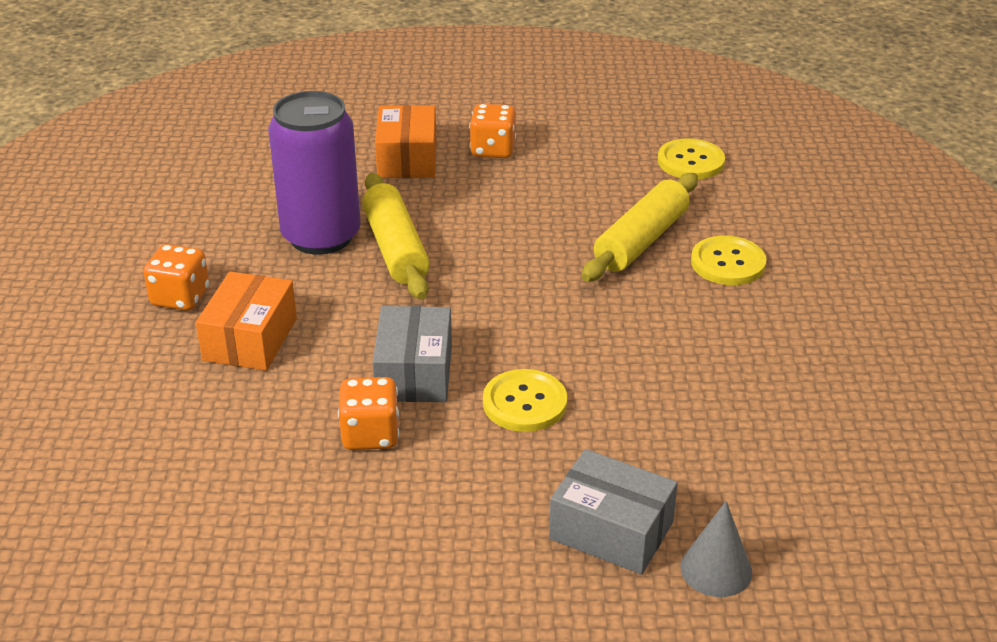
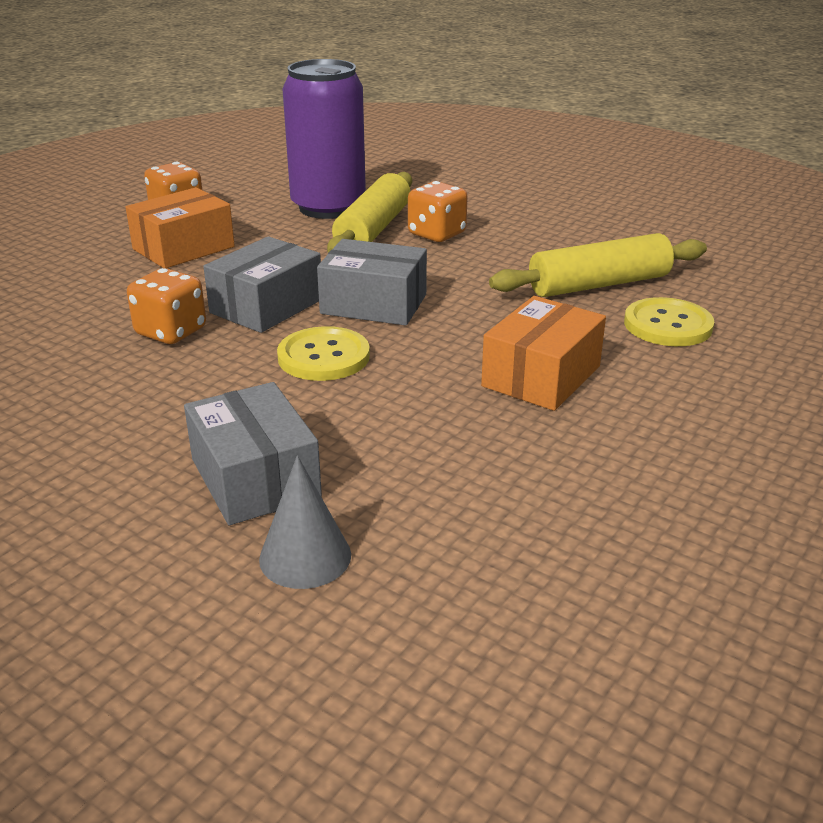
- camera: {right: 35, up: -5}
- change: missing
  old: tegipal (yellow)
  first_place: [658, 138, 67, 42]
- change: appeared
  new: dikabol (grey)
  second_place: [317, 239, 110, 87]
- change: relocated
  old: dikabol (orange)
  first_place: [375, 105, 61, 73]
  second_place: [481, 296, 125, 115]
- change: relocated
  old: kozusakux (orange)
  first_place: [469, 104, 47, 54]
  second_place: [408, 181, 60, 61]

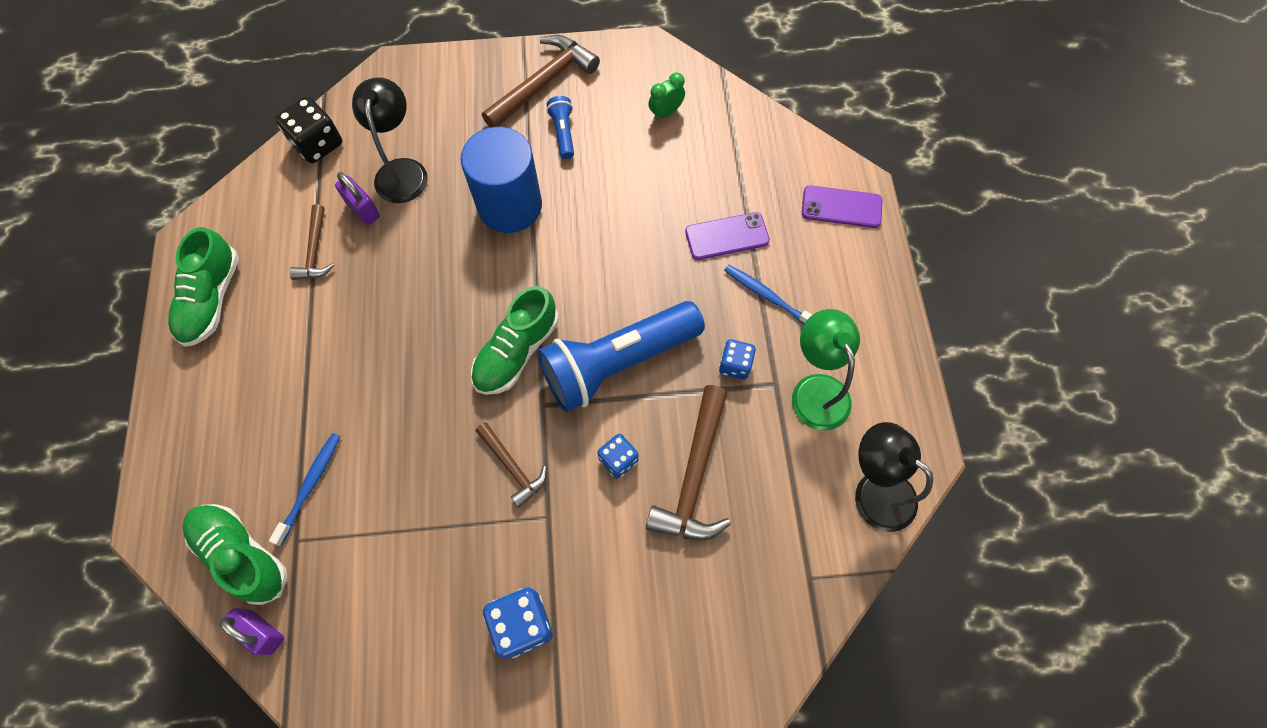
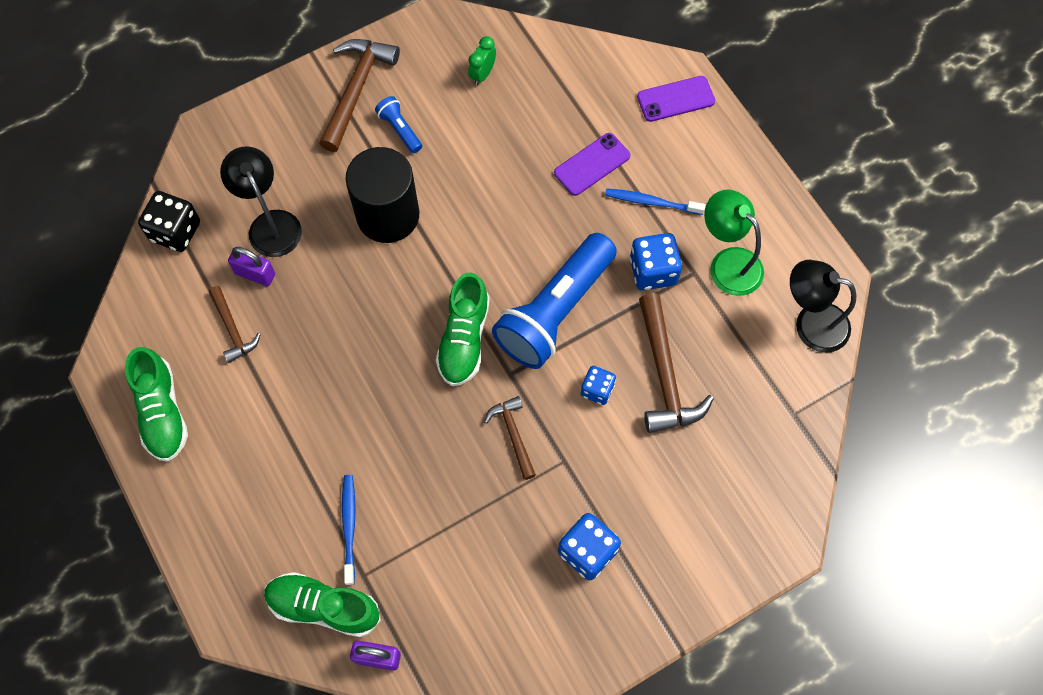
- camera: {right: -25, up: 0}
- change: colour
  old: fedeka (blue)
  new: fedeka (black)
  first_place: [461, 127, 81, 106]
  second_place: [345, 147, 74, 96]
- change: spun
  old: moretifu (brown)
  first_place: [476, 422, 71, 85]
  second_place: [484, 396, 52, 84]
  degrees: -135
- change: size
  old: kozusakux (blue)
  first_place: [719, 339, 37, 41]
  second_place: [630, 233, 52, 58]
  factor: 1.58

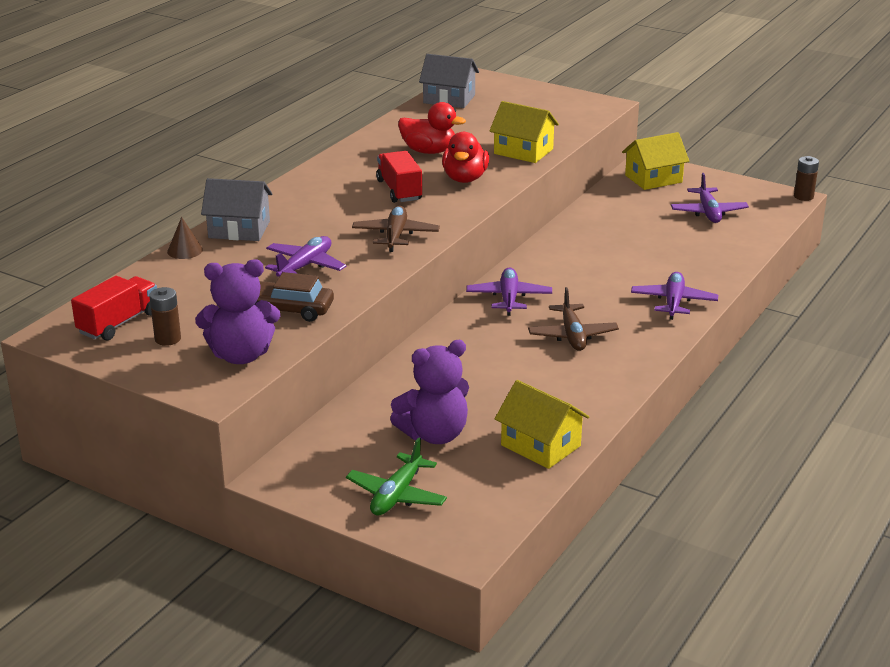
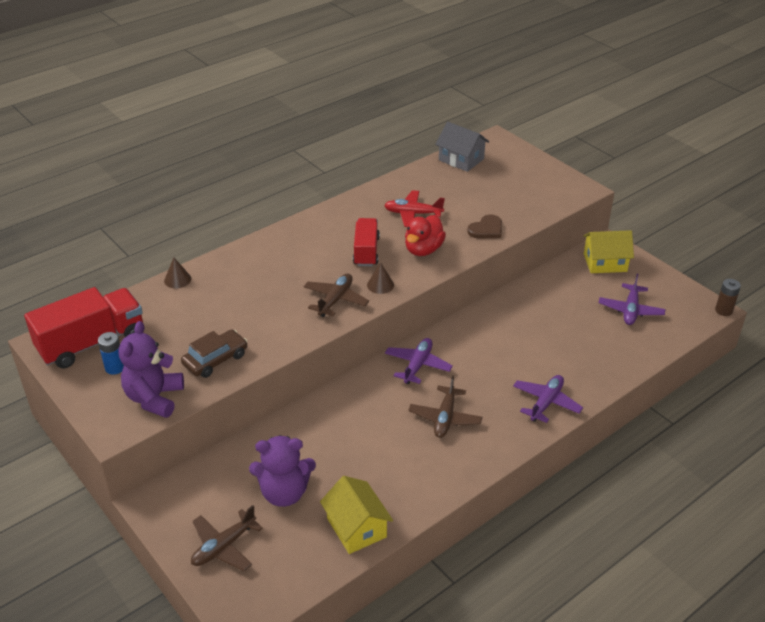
- camera: {right: 20, up: 10}
- change: missing
  old: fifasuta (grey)
  first_place: [201, 178, 72, 63]
- change: missing
  old: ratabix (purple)
  first_place: [265, 236, 81, 41]
- change: appeared
  new: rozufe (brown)
  second_place: [367, 262, 27, 32]
- change: exchanged
  old: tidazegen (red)
  new: ratabix (red)
  first_place: [398, 102, 68, 52]
  second_place: [384, 190, 61, 37]
- change: exchanged
  old: fifasuta (yellow)
  new: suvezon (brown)
  first_place: [490, 101, 69, 62]
  second_place: [467, 214, 35, 25]
- change: colour
  old: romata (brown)
  new: romata (blue)
  first_place: [149, 287, 32, 59]
  second_place: [98, 332, 26, 43]
- change: colour
  old: ratabix (green)
  new: ratabix (brown)
  first_place: [346, 437, 101, 79]
  second_place: [191, 505, 72, 66]
- change: spun
  old: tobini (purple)
  first_place: [195, 259, 85, 105]
  second_place: [118, 321, 66, 97]
  degrees: 90
- change: spun
  old: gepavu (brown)
  first_place: [254, 272, 80, 50]
  second_place: [181, 329, 66, 49]
  degrees: 105
- change: size
  old: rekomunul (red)
  first_place: [71, 276, 86, 64]
  second_place: [24, 287, 119, 82]
  factor: 1.6

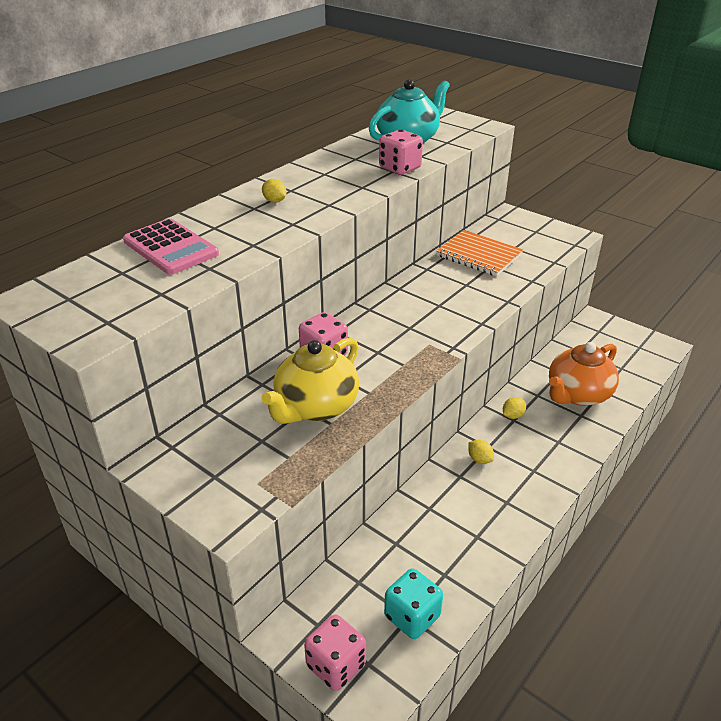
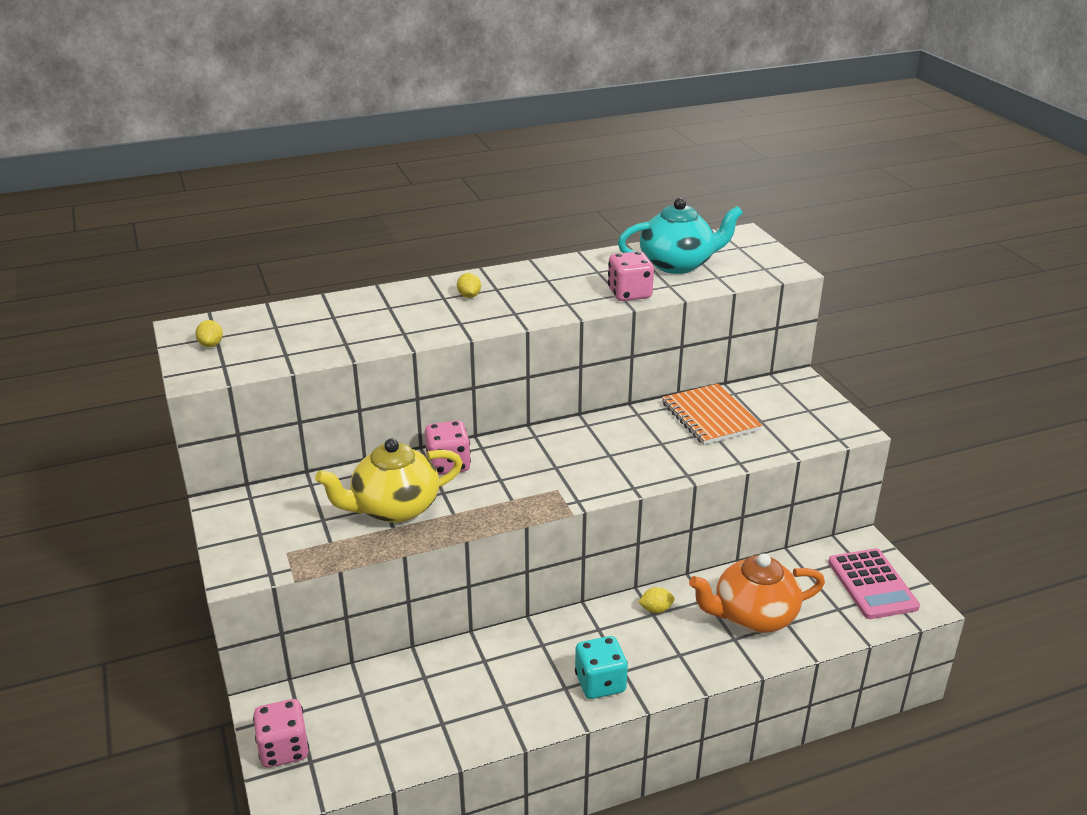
- camera: {right: 30, up: -5}
- change: relocated
  old: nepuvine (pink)
  first_place: [123, 218, 96, 57]
  second_place: [828, 548, 92, 71]
- change: relocated
  old: kozusakux (turquoise)
  first_place: [384, 568, 59, 71]
  second_place: [575, 636, 53, 63]
- change: relocated
  old: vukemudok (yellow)
  first_place: [468, 440, 26, 24]
  second_place: [195, 320, 28, 27]

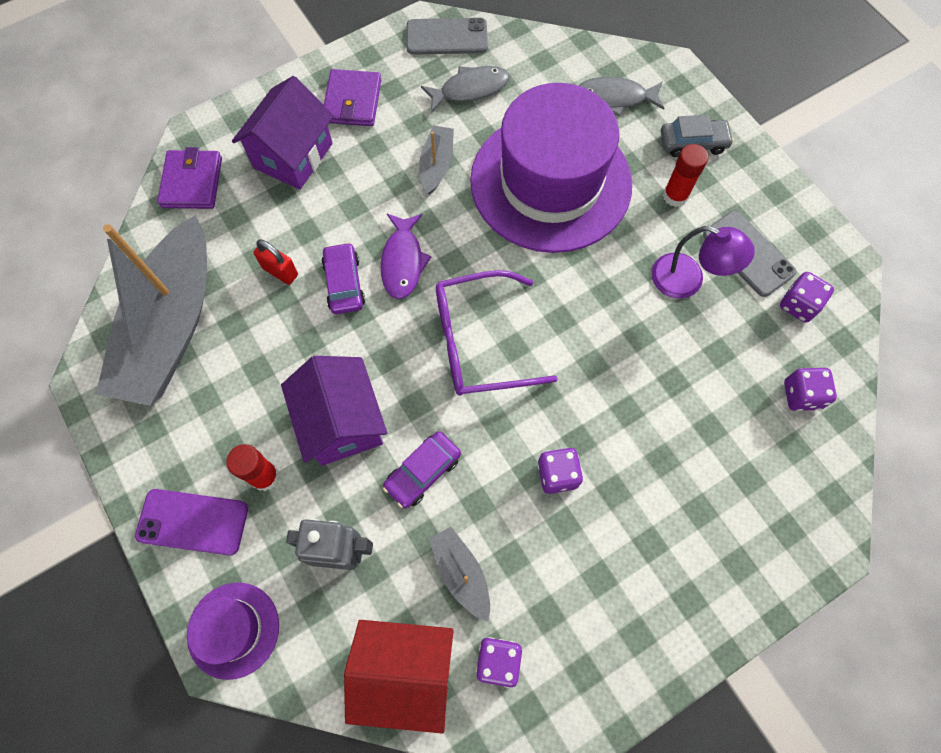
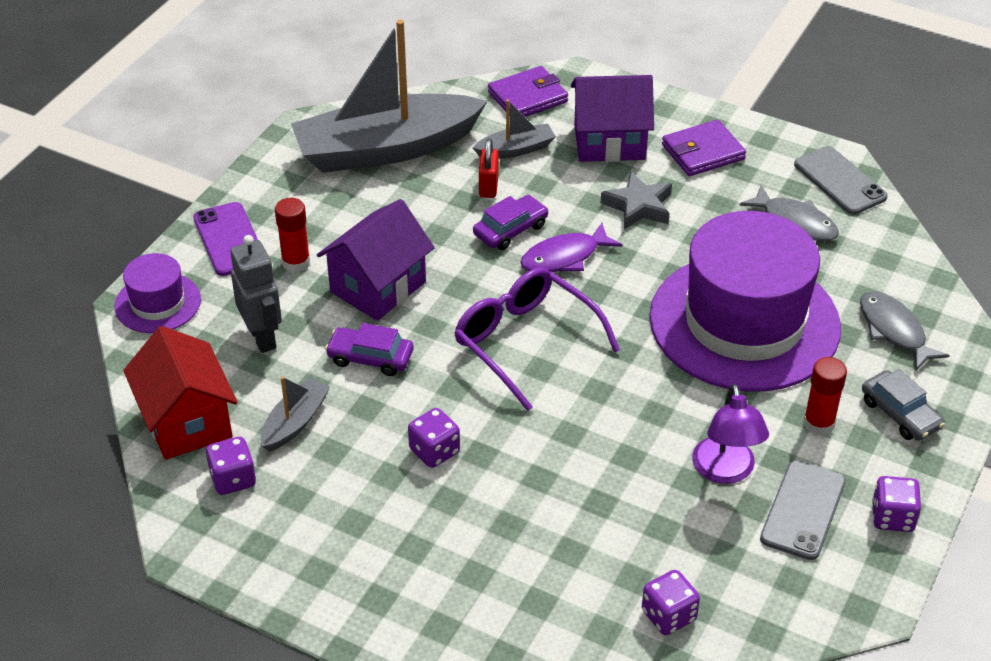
- camera: {right: 60, up: -25}
- change: appeared
  new: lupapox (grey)
  second_place: [601, 171, 71, 59]
- change: relocated
  old: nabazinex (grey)
  first_place: [419, 125, 35, 70]
  second_place: [473, 100, 83, 59]
- change: relocated
  old: kozusakux (purple)
  first_place: [780, 272, 54, 51]
  second_place: [872, 476, 49, 56]

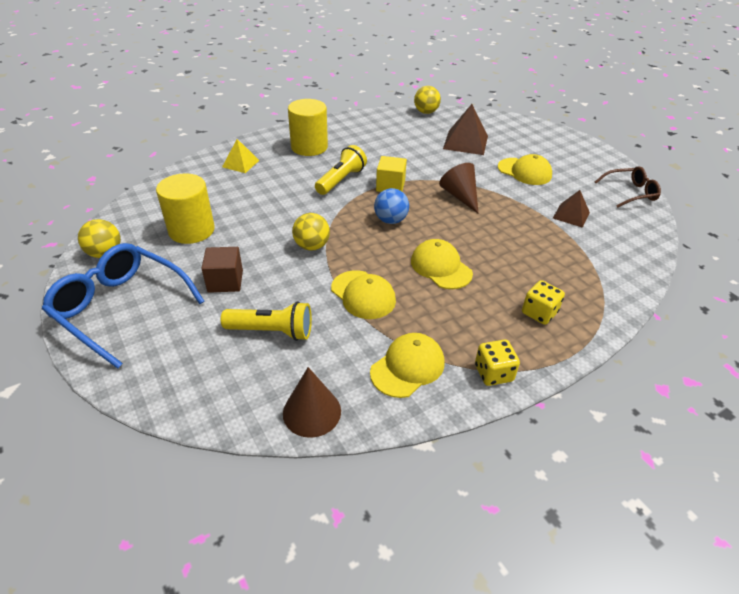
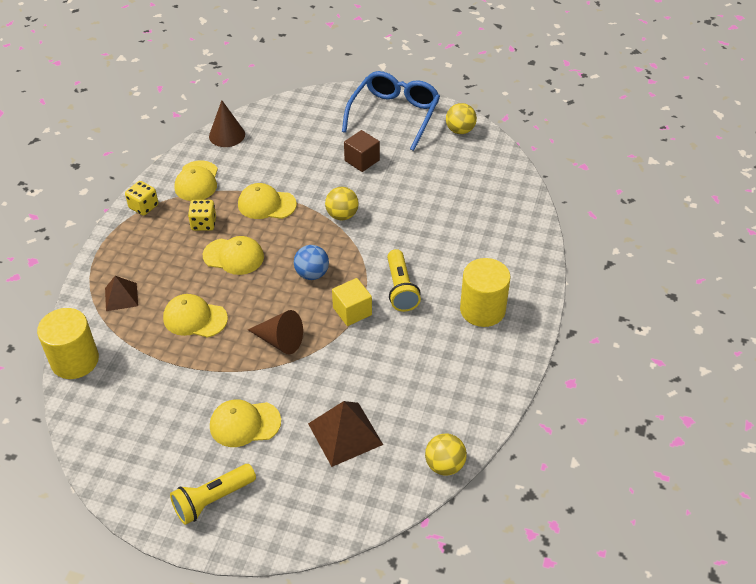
- camera: {right: 140, up: 5}
- change: missing
  old: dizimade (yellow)
  first_place: [222, 139, 38, 34]
- change: missing
  old: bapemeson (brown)
  first_place: [595, 166, 66, 42]
- change: appeared
  new: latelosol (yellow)
  second_place: [163, 294, 65, 44]
- change: relocated
  old: fedeka (yellow)
  first_place: [156, 173, 59, 71]
  second_place: [37, 308, 62, 71]
- change: relocated
  old: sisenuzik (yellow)
  first_place: [221, 301, 91, 40]
  second_place: [170, 464, 86, 61]
- change: relocated
  old: kozusakux (yellow)
  first_place: [522, 280, 43, 45]
  second_place: [188, 200, 28, 31]
- change: relocated
  old: dizimade (brown)
  first_place: [553, 190, 37, 38]
  second_place: [105, 276, 33, 35]
- change: spun
  old: bapemeson (blue)
  first_place: [42, 243, 163, 126]
  second_place: [342, 71, 98, 80]
  degrees: -60

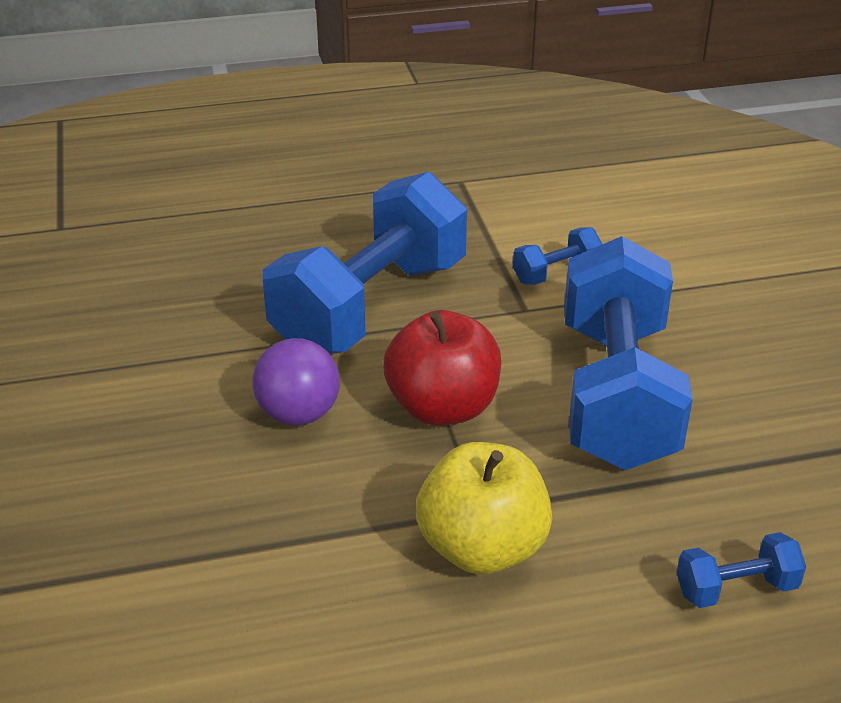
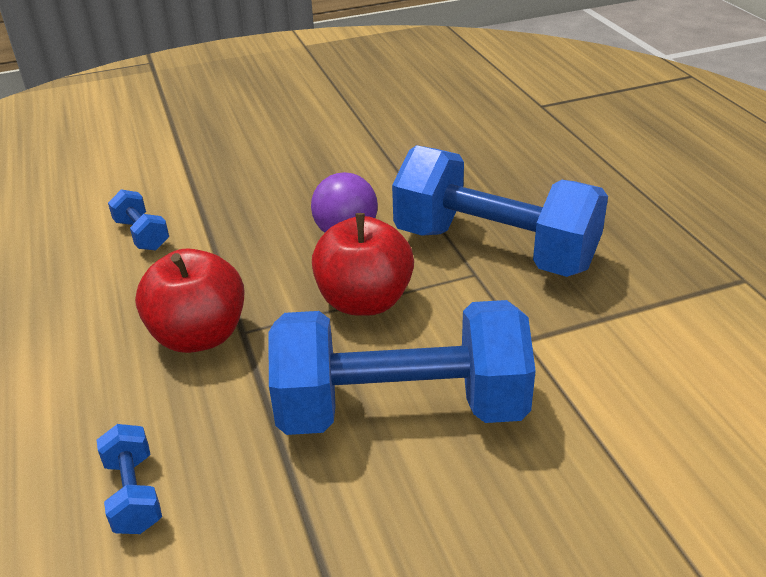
- camera: {right: 85, up: 0}
- change: relocated
  old: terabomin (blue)
  first_place: [513, 227, 89, 58]
  second_place: [108, 189, 61, 62]
- change: colour
  old: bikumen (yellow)
  new: bikumen (red)
  first_place: [416, 442, 136, 132]
  second_place: [135, 248, 110, 105]

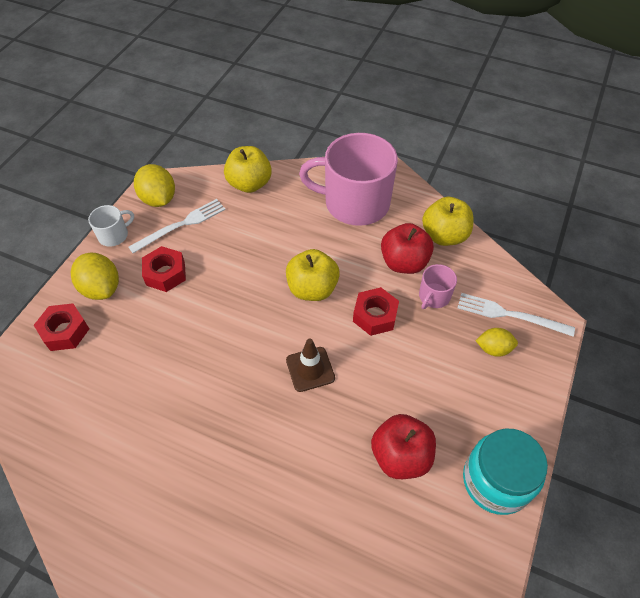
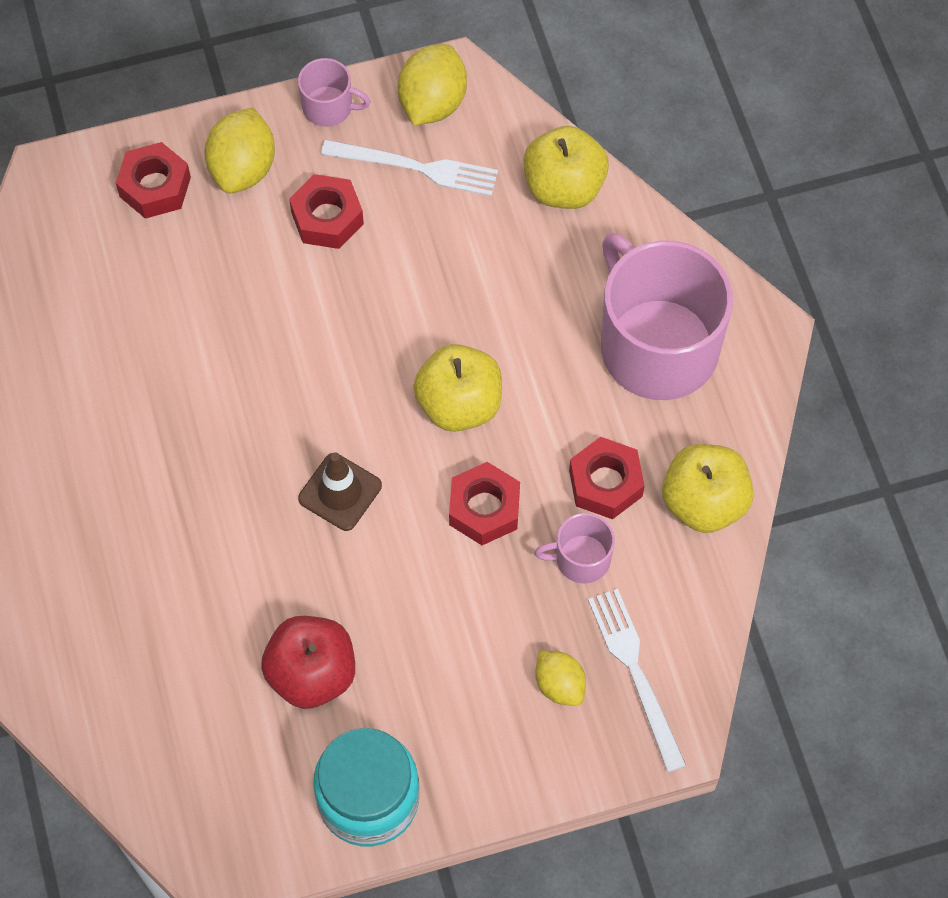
- camera: {right: 50, up: 10}
- change: exchanged
  old: bikumen (red)
  new: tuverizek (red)
  first_place: [381, 223, 53, 51]
  second_place: [569, 437, 76, 82]
- change: colour
  old: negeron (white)
  new: negeron (pink)
  first_place: [88, 205, 46, 42]
  second_place: [298, 58, 73, 69]

